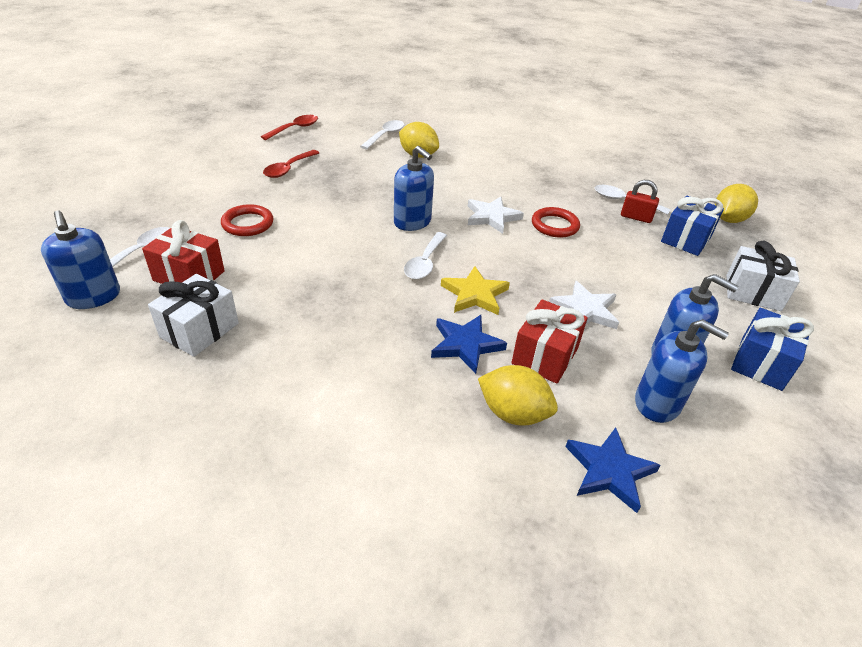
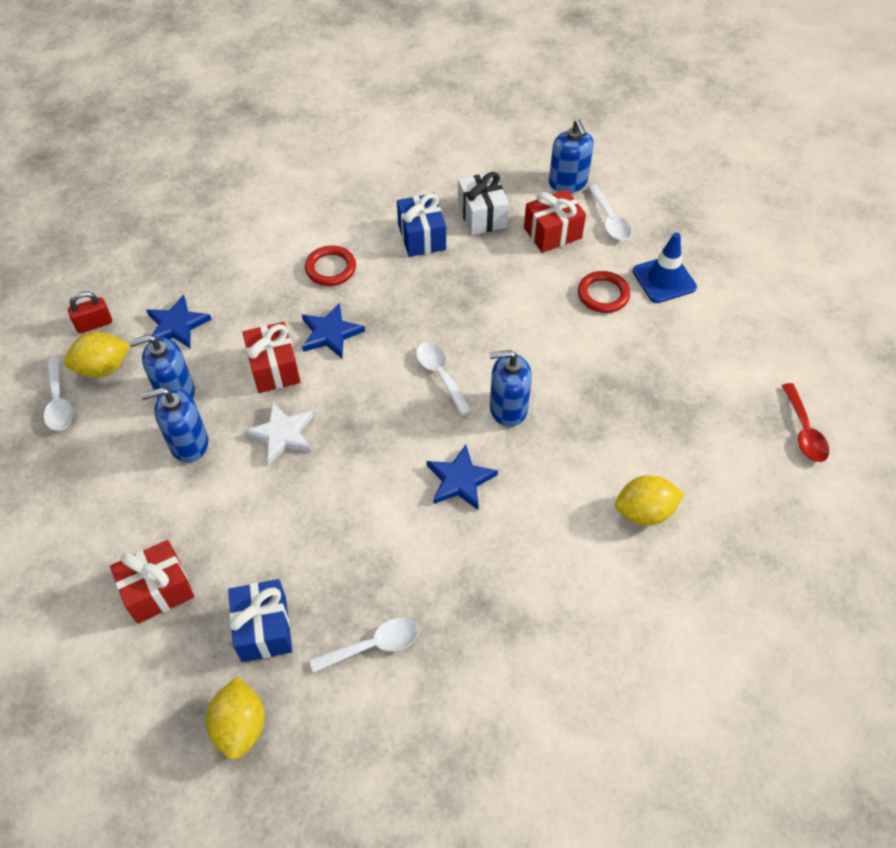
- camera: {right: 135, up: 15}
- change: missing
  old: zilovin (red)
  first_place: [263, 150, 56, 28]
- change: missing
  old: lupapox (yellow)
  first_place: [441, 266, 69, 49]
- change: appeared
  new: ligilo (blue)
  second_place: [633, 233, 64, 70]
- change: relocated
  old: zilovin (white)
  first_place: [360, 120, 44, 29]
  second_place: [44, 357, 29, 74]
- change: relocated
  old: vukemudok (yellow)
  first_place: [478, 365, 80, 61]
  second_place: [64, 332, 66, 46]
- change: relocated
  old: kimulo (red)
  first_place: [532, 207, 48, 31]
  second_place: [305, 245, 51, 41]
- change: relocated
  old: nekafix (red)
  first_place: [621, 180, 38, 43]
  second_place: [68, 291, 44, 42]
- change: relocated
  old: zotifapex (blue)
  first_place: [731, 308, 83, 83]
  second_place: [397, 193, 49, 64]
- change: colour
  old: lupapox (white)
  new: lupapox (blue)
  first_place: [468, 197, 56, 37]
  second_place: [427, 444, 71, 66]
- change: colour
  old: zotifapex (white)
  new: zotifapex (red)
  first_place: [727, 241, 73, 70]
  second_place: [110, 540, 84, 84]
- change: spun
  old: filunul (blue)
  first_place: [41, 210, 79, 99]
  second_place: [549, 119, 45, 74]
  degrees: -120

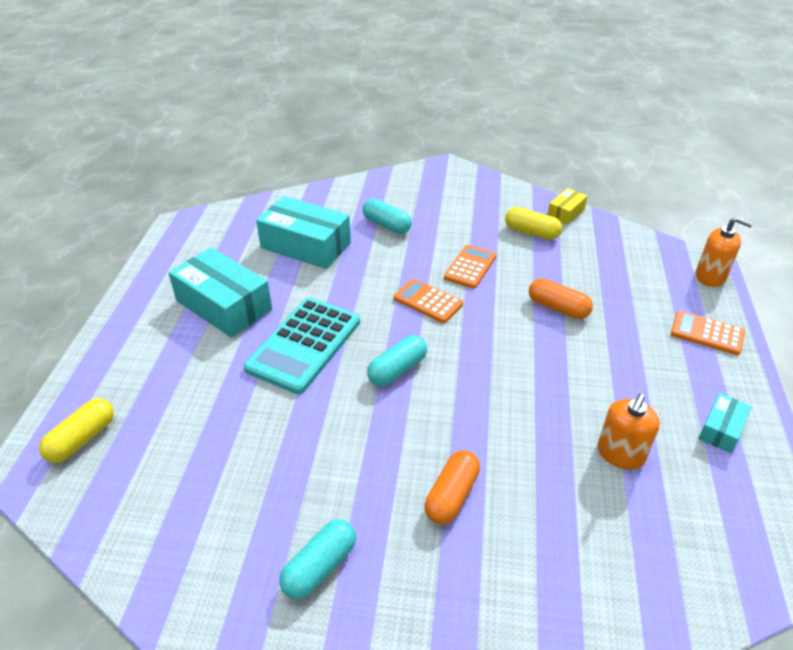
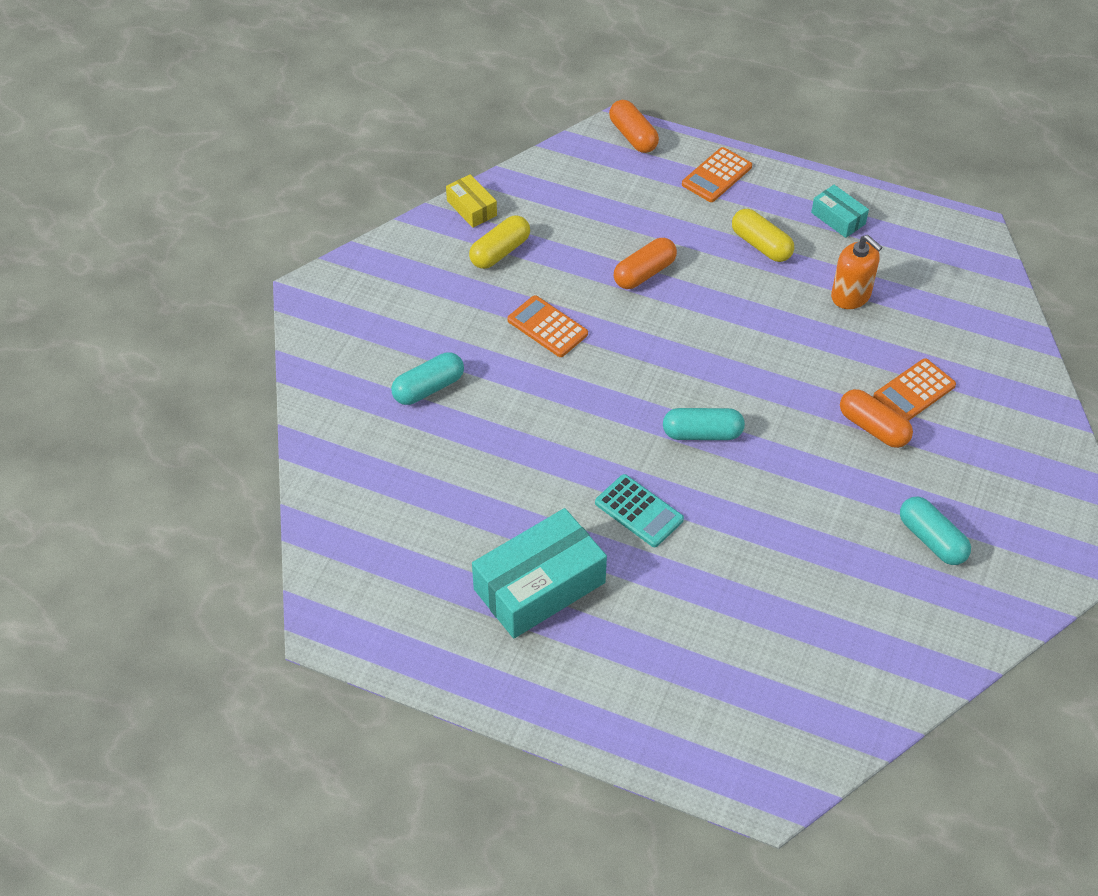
- camera: {right: -75, up: 10}
- change: missing
  old: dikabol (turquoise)
  first_place: [256, 196, 95, 73]
- change: relocated
  old: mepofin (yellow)
  first_place: [39, 398, 75, 65]
  second_place: [732, 209, 62, 53]
- change: relocated
  old: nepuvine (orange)
  first_place: [394, 279, 69, 44]
  second_place: [873, 358, 83, 63]
- change: exchanged
  old: filunul (orange)
  new: mepofin (orange)
  first_place: [696, 217, 57, 70]
  second_place: [609, 100, 50, 53]
- change: spun
  old: mepofin (turquoise)
  first_place: [367, 335, 60, 51]
  second_place: [663, 408, 82, 32]
  degrees: -60
- change: size
  old: nepuvine (turquoise)
  first_place: [244, 297, 116, 97]
  second_place: [595, 474, 89, 73]
  factor: 0.57

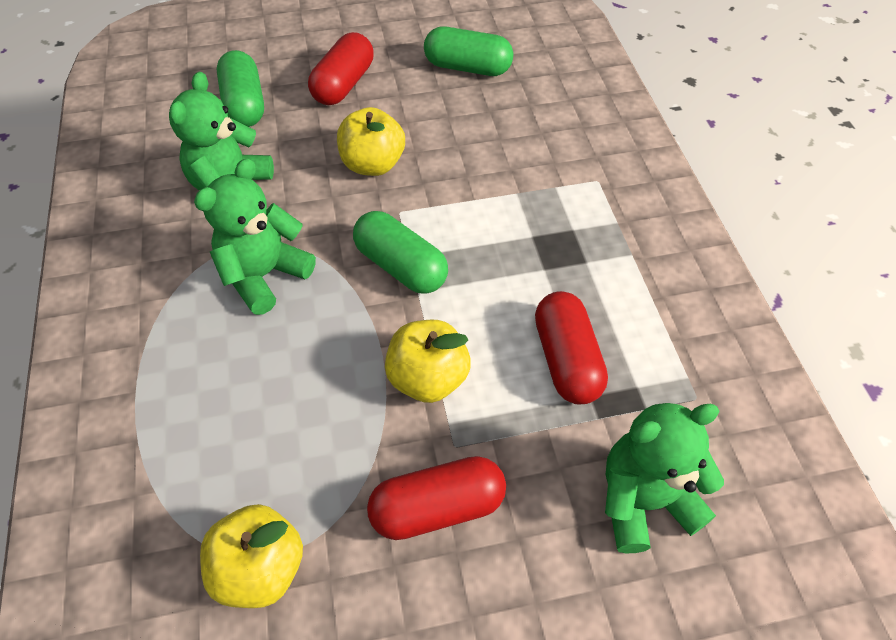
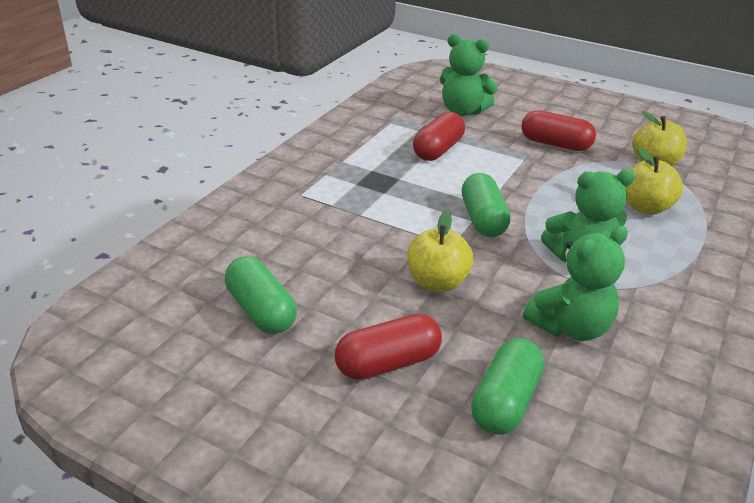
- camera: {right: -140, up: -20}
- change: relocated
  old: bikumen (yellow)
  first_place: [385, 320, 86, 83]
  second_place: [625, 147, 58, 68]

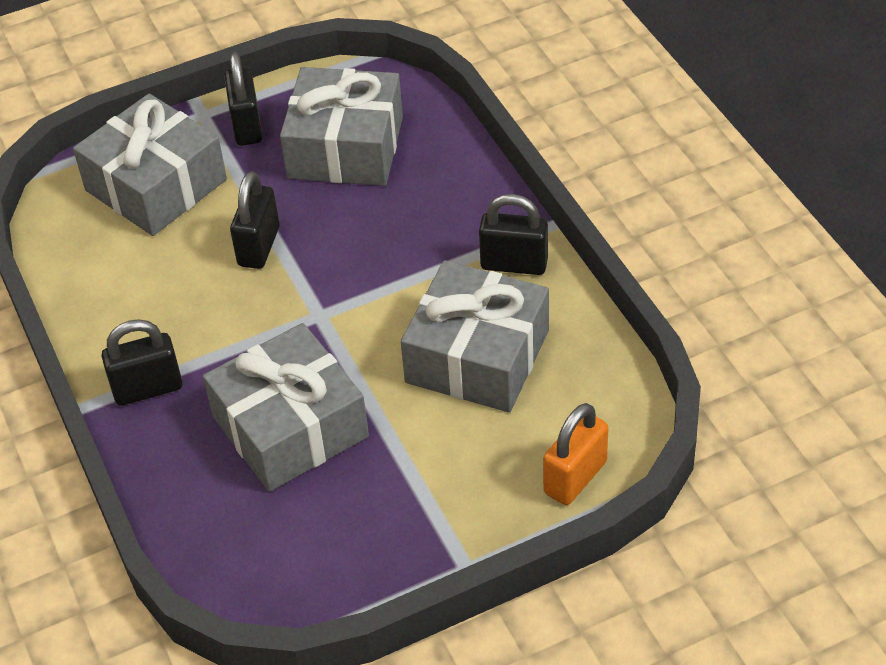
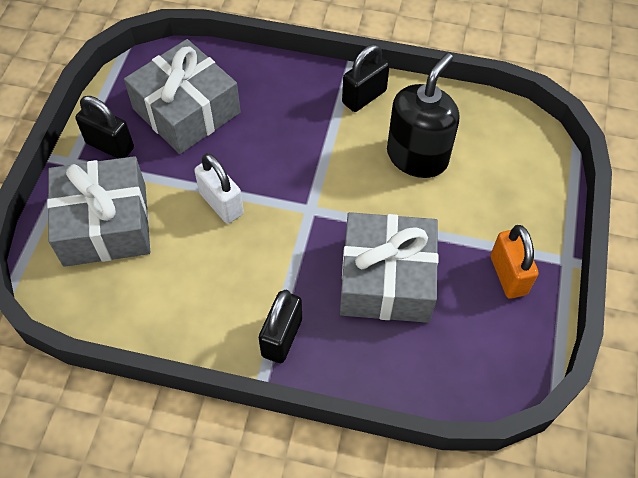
- camera: {right: -55, up: 10}
- change: relocated
  old: nekafix (orange)
  first_place: [543, 403, 65, 102]
  second_place: [490, 225, 49, 74]
- change: exchanged
  old: zotifapex (grey)
  new: filunul (black)
  first_place: [401, 260, 148, 153]
  second_place: [387, 53, 72, 125]
- change: colour
  old: nekafix (black)
  new: nekafix (white)
  first_place: [230, 171, 50, 98]
  second_place: [194, 153, 50, 71]

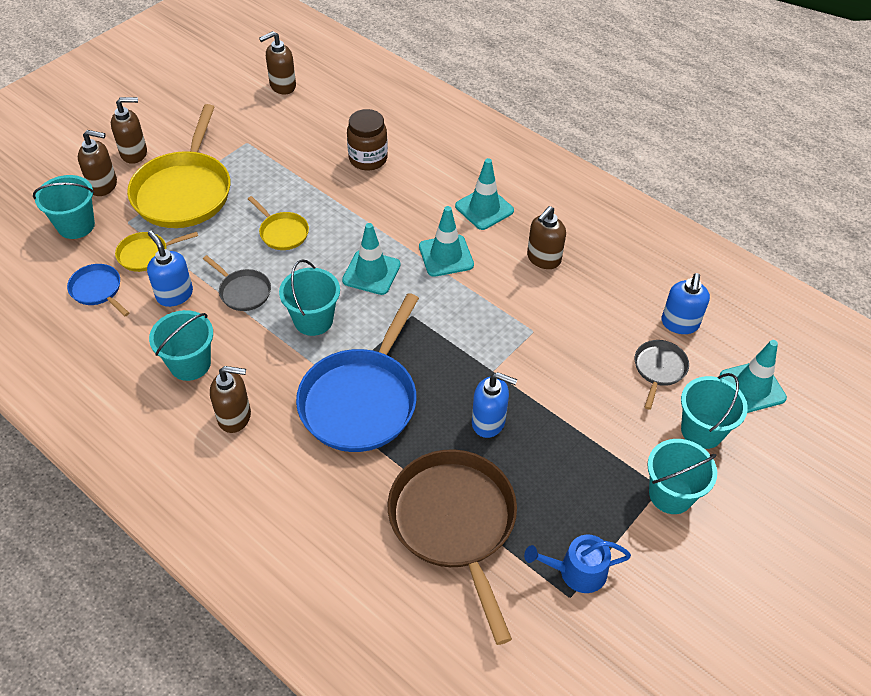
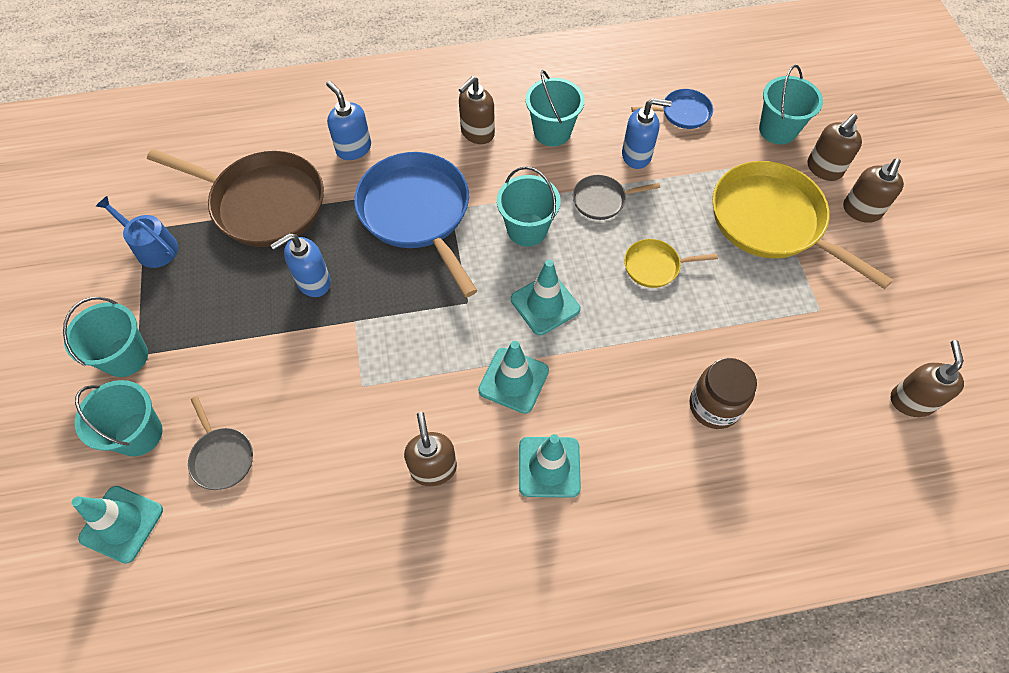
- camera: {right: 130, up: 10}
- change: missing
  old: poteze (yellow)
  first_place: [115, 232, 83, 40]
- change: relocated
  old: filunul (blue)
  first_place: [661, 273, 49, 61]
  second_place: [326, 81, 45, 79]
- change: spun
  old: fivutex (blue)
  first_place: [524, 534, 107, 59]
  second_place: [96, 196, 82, 72]
  degrees: -90

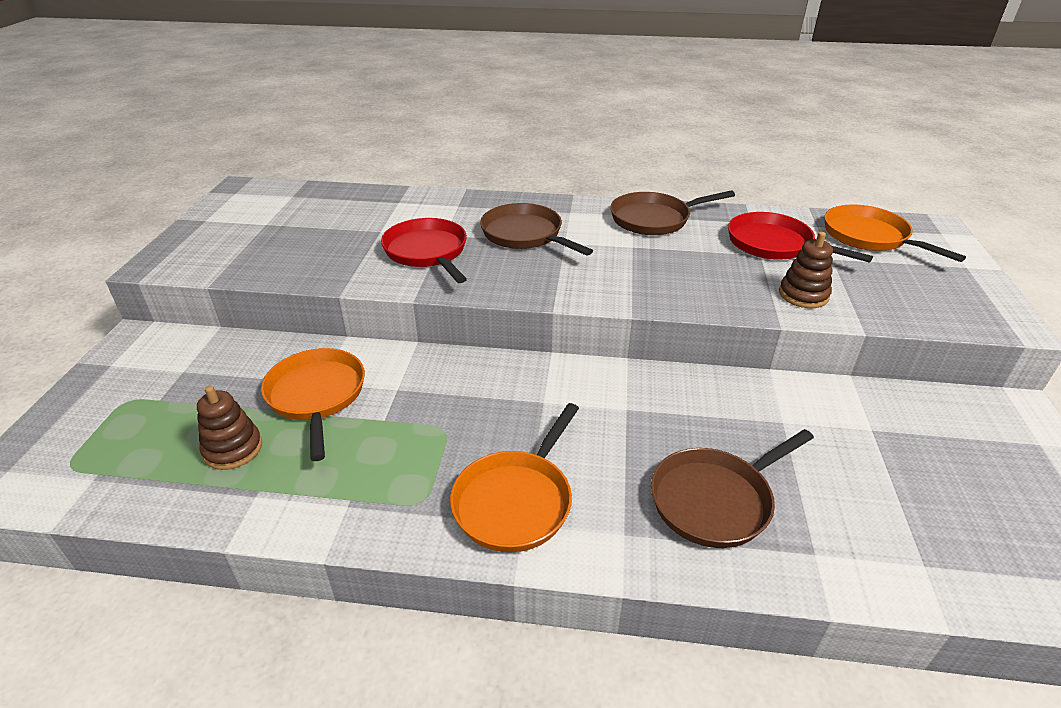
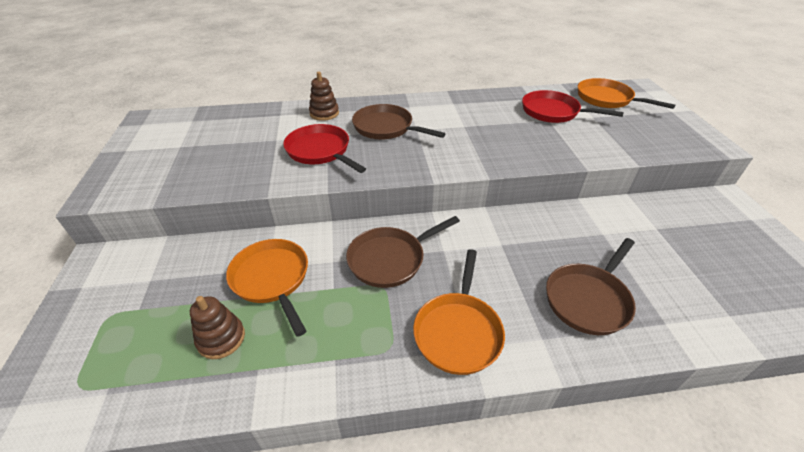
- camera: {right: -15, up: 5}
- change: relocated
  old: poteze (brown)
  first_place: [610, 191, 125, 44]
  second_place: [346, 216, 114, 72]
- change: relocated
  old: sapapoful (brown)
  first_place: [779, 232, 54, 76]
  second_place: [309, 72, 30, 49]

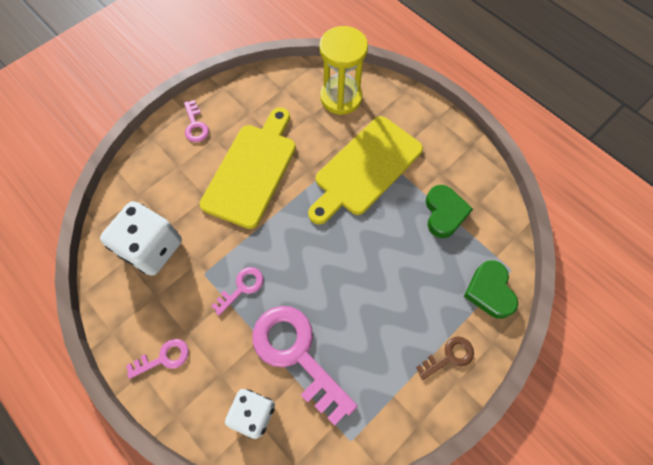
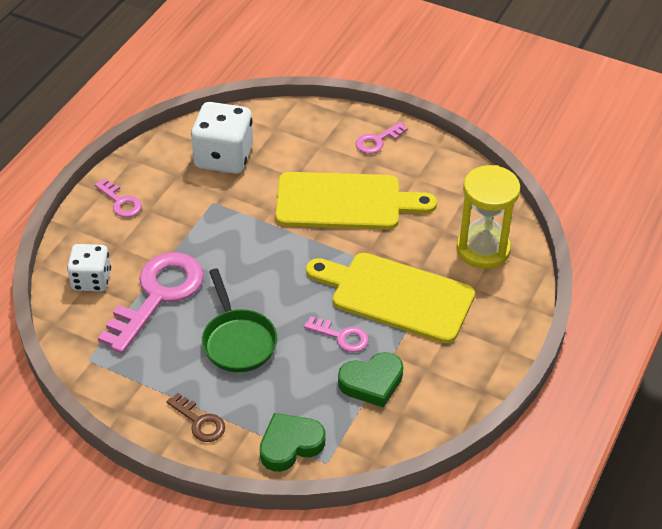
- camera: {right: 70, up: -20}
- change: appeared
  new: poteze (green)
  second_place: [202, 268, 75, 105]
- change: relocated
  old: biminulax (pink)
  first_place: [211, 267, 52, 49]
  second_place: [304, 317, 65, 35]

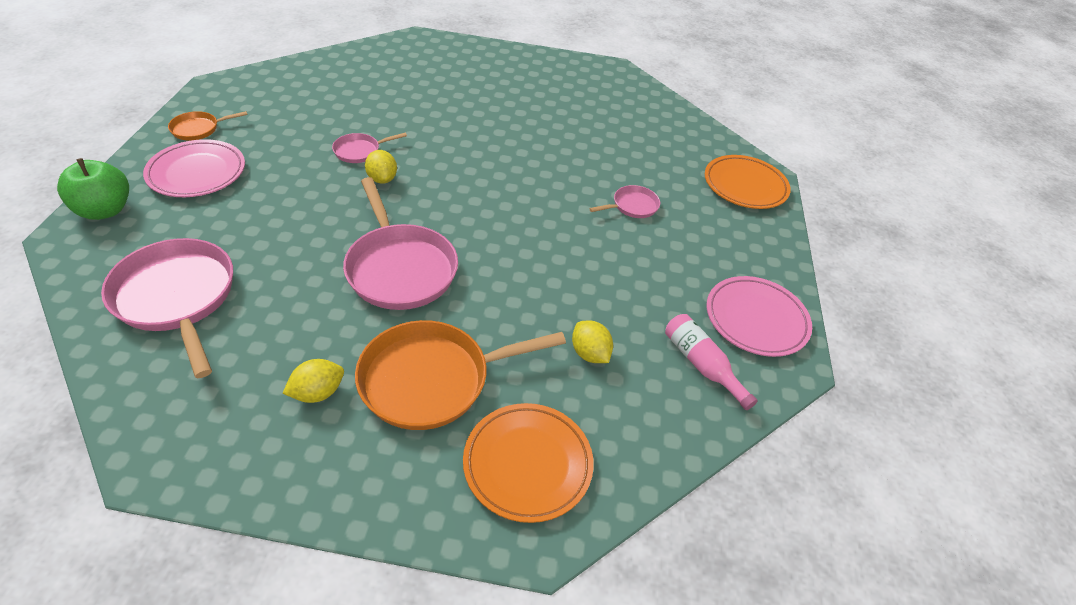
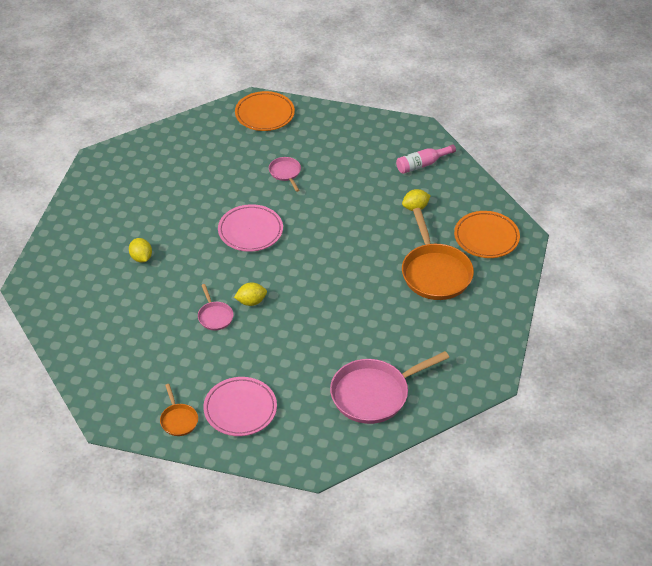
- camera: {right: -80, up: 0}
- change: missing
  old: bikumen (green)
  first_place: [57, 158, 72, 62]
- change: missing
  old: poteze (pink)
  first_place: [343, 177, 115, 133]
- change: relocated
  old: vukemudok (yellow)
  first_place: [283, 359, 61, 44]
  second_place: [129, 238, 23, 24]
- change: relocated
  old: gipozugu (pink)
  first_place: [706, 276, 106, 81]
  second_place: [218, 204, 65, 48]

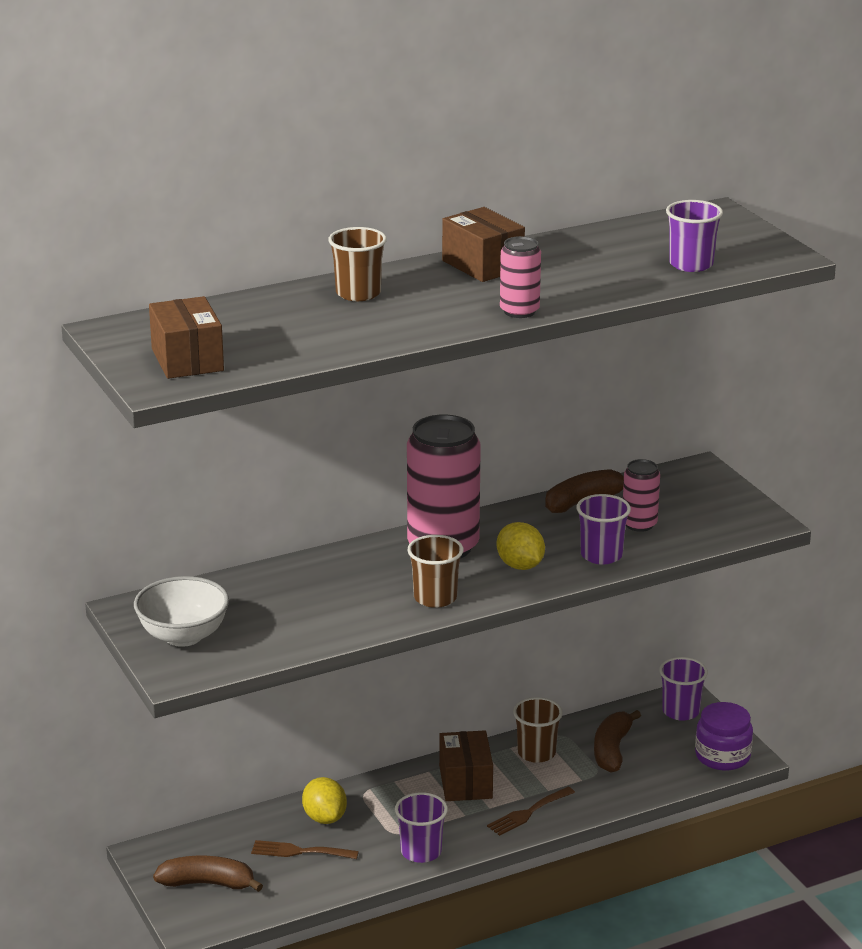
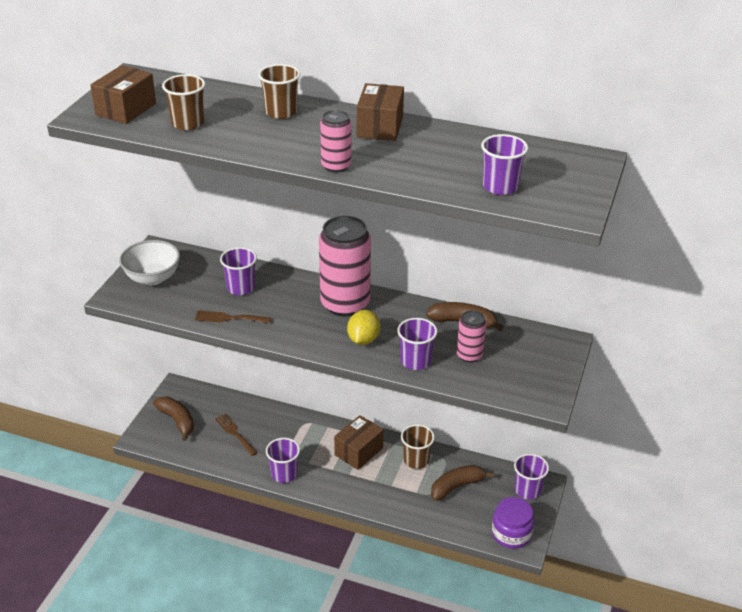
- camera: {right: 45, up: 10}
- change: missing
  old: vukemudok (yellow)
  first_place: [302, 777, 45, 47]
- change: appeared
  new: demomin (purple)
  second_place: [220, 247, 37, 48]
- change: relocated
  old: demomin (brown)
  first_place: [408, 535, 55, 73]
  second_place: [162, 74, 43, 56]
- change: relocated
  old: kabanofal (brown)
  first_place: [487, 787, 88, 49]
  second_place: [195, 310, 77, 13]

